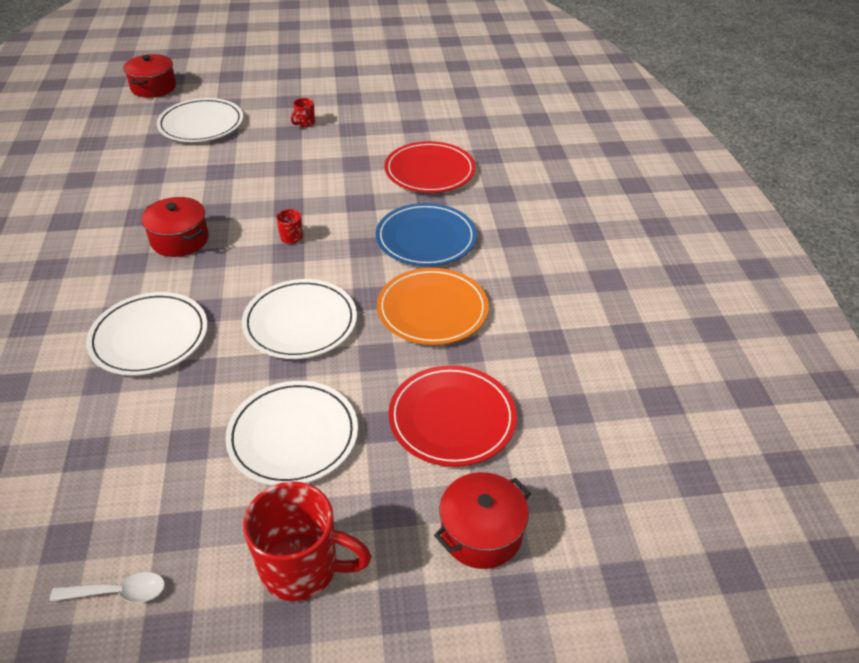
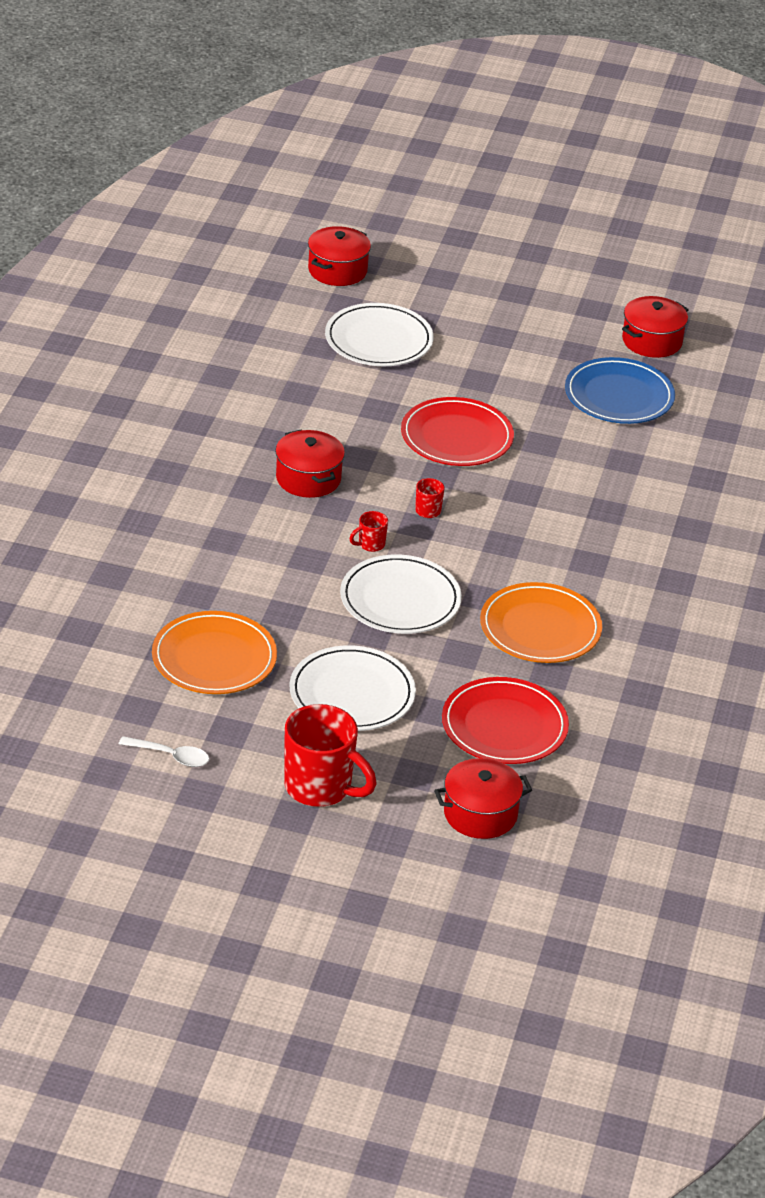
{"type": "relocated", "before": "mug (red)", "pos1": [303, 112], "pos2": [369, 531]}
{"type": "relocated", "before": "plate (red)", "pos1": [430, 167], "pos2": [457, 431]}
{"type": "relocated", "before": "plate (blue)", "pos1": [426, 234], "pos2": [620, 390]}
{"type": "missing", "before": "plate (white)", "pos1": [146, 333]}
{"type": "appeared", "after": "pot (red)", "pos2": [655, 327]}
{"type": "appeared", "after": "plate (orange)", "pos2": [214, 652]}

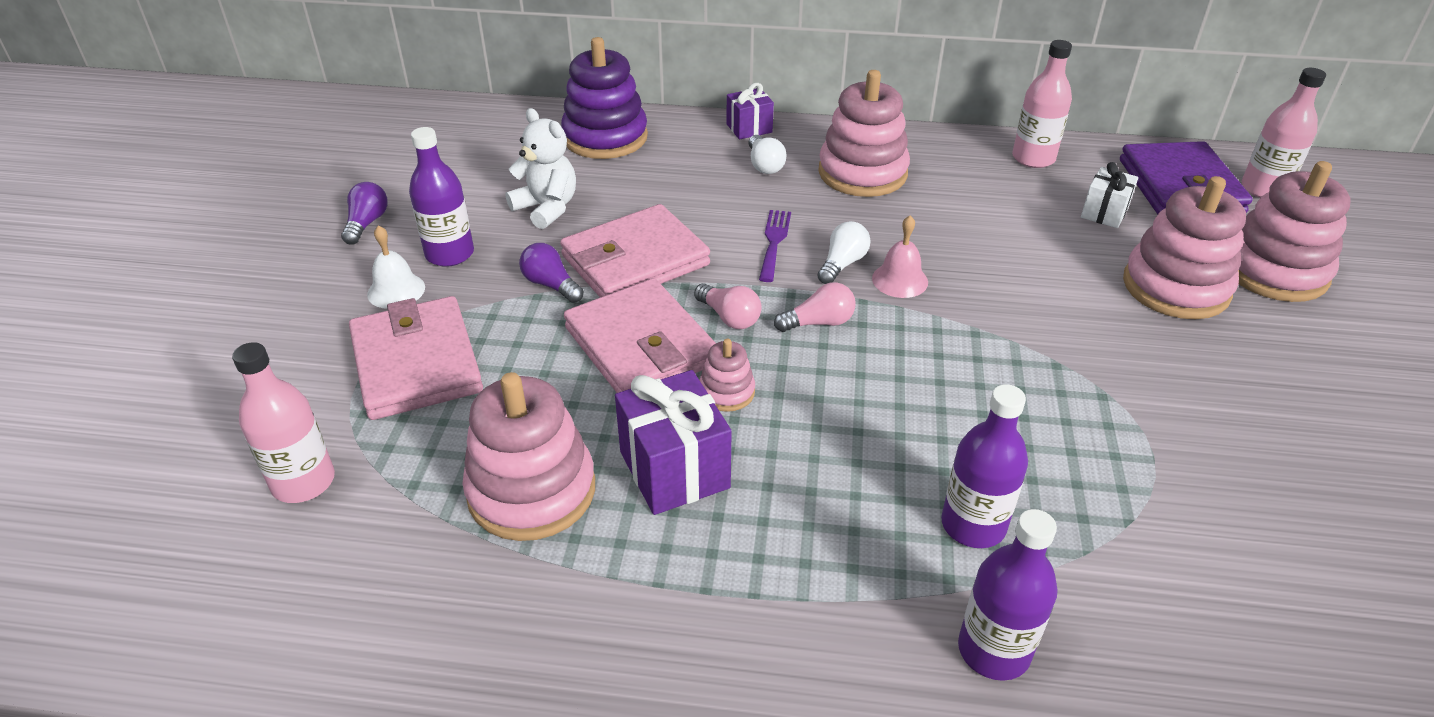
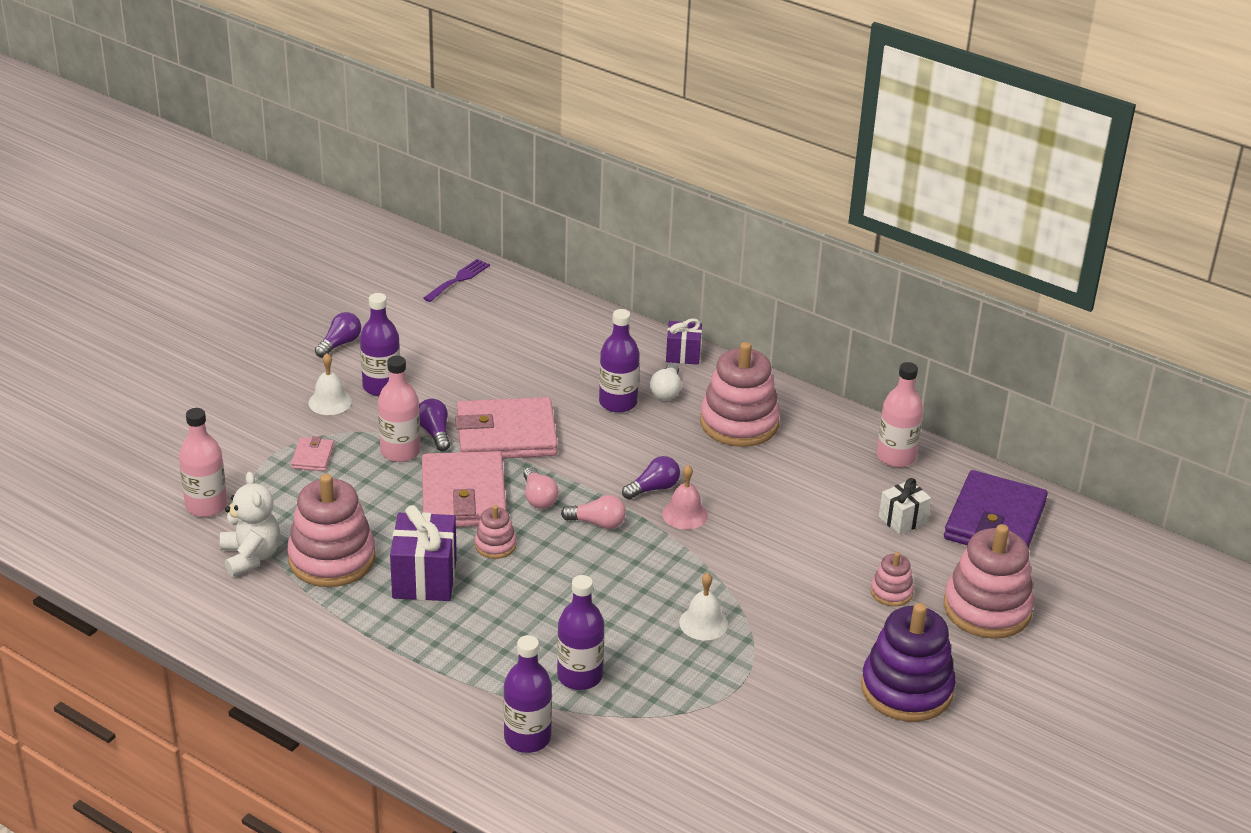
{"type": "relocated", "before": "stacking toy (purple)", "pos1": [604, 98], "pos2": [908, 662]}
{"type": "relocated", "before": "bottle (pink)", "pos1": [1284, 133], "pos2": [399, 409]}
{"type": "relocated", "before": "teddy bear (white)", "pos1": [541, 168], "pos2": [250, 524]}
{"type": "size", "before": "stacking toy (pink)", "pos1": [1184, 247], "pos2": [892, 579], "scale": 0.49}
{"type": "relocated", "before": "fork (purple)", "pos1": [775, 246], "pos2": [456, 280]}
{"type": "colour", "before": "light bulb (white)", "after": "light bulb (purple)", "pos1": [844, 252], "pos2": [651, 477]}
{"type": "size", "before": "wallet (pink)", "pos1": [416, 358], "pos2": [312, 453], "scale": 0.44}
{"type": "appeared", "after": "bottle (purple)", "pos2": [619, 361]}
{"type": "appeared", "after": "bell (white)", "pos2": [703, 606]}

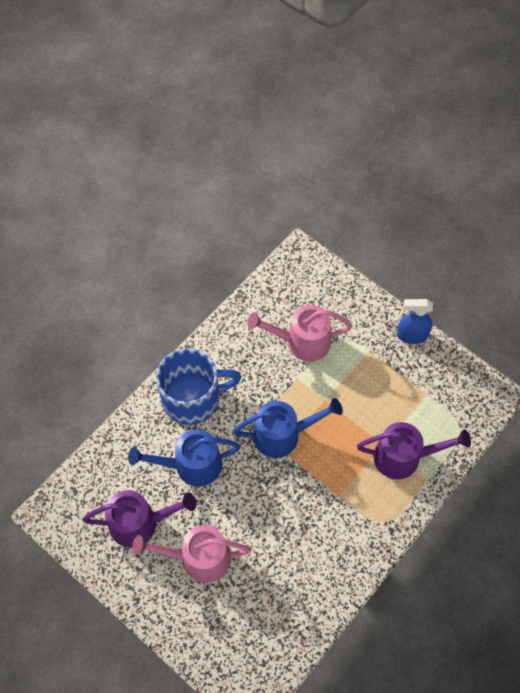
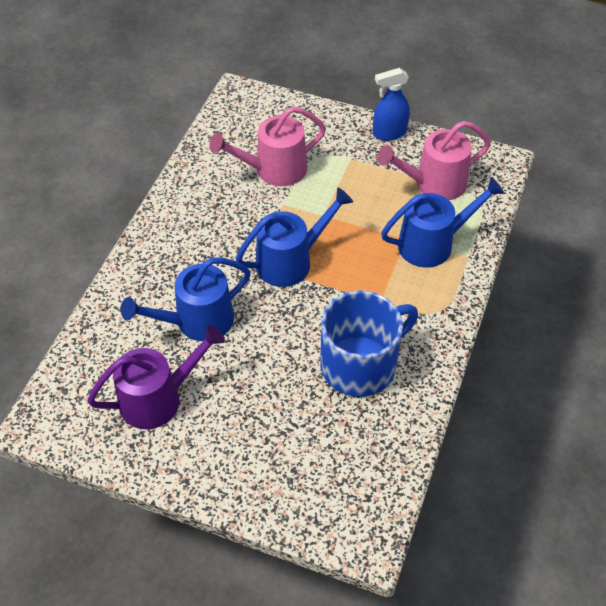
{"type": "relocated", "before": "mug (blue)", "pos1": [198, 386], "pos2": [369, 344]}
{"type": "colour", "before": "watering can (purple)", "after": "watering can (blue)", "pos1": [414, 450], "pos2": [442, 222]}
{"type": "relocated", "before": "watering can (pink)", "pos1": [191, 554], "pos2": [434, 160]}

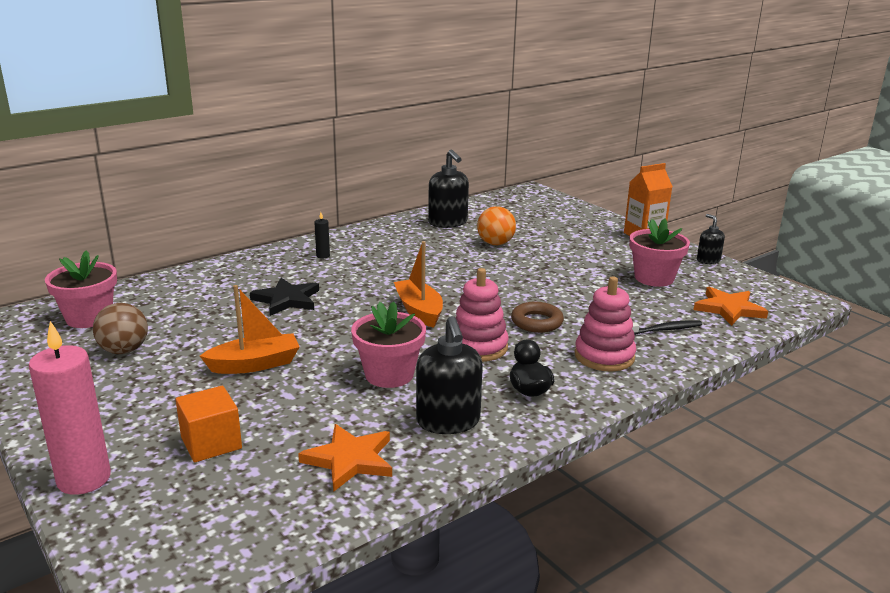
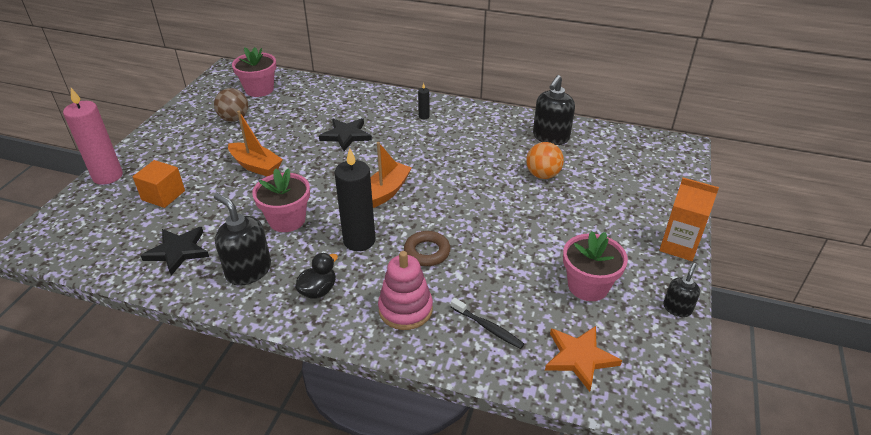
{"type": "exchanged", "before": "stacking toy (pink)", "after": "candle (black)", "pos1": [482, 315], "pos2": [355, 199]}
{"type": "spun", "before": "soap dispenser (black)", "pos1": [449, 375], "pos2": [242, 239], "turn": 90}
{"type": "colour", "before": "star (orange)", "after": "star (black)", "pos1": [345, 458], "pos2": [175, 251]}

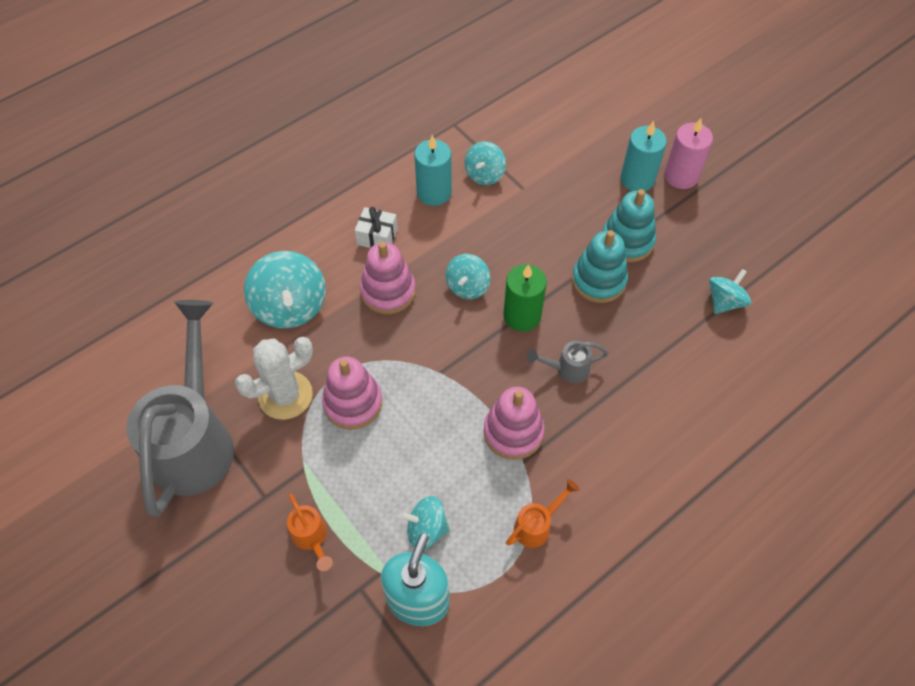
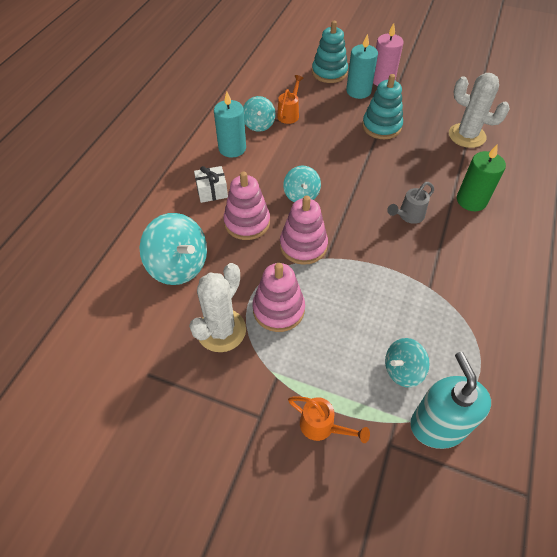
{"type": "relocated", "before": "stacking toy (turquoise)", "pos1": [600, 266], "pos2": [330, 52]}
{"type": "relocated", "before": "candle (green)", "pos1": [525, 298], "pos2": [481, 177]}
{"type": "exchanged", "before": "spinning top (turquoise)", "after": "cactus (white)", "pos1": [730, 291], "pos2": [479, 110]}
{"type": "missing", "before": "watering can (grey)", "pos1": [180, 408]}
{"type": "relocated", "before": "stacking toy (pink)", "pos1": [514, 423], "pos2": [304, 230]}
{"type": "relocated", "before": "watering can (orange)", "pos1": [542, 513], "pos2": [290, 99]}

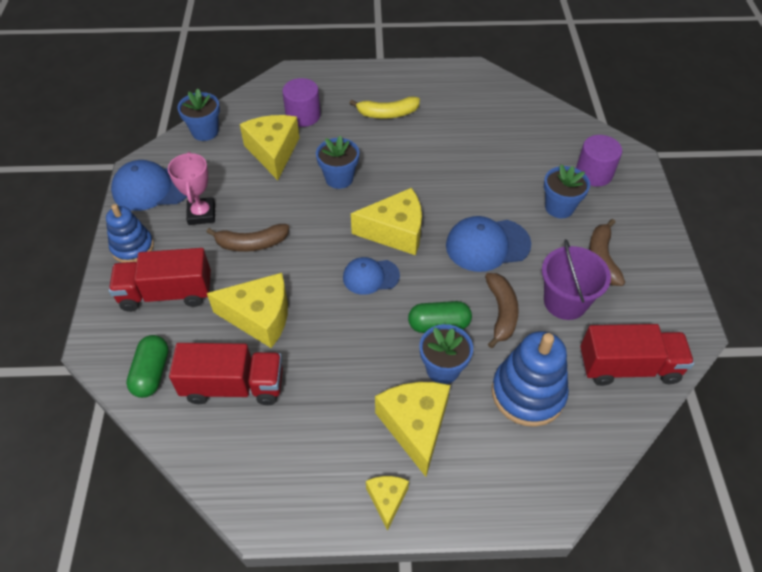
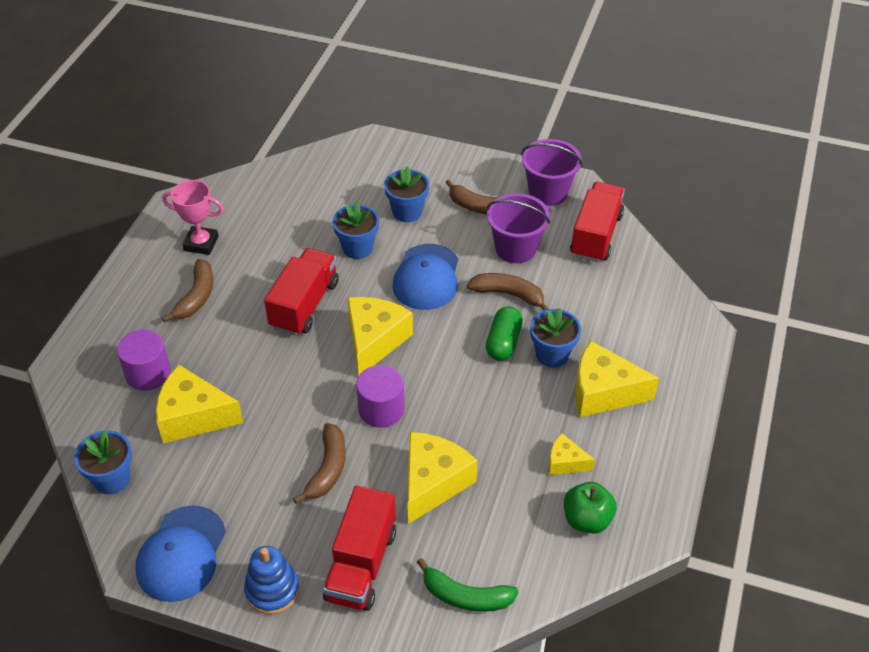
{"type": "colour", "before": "banana (yellow)", "after": "banana (brown)", "pos1": [385, 107], "pos2": [187, 290]}
{"type": "relocated", "before": "flower pot (blue)", "pos1": [337, 162], "pos2": [356, 230]}
{"type": "relocated", "before": "cylinder (purple)", "pos1": [599, 161], "pos2": [380, 396]}
{"type": "relocated", "before": "trophy (pink)", "pos1": [191, 188], "pos2": [192, 217]}
{"type": "missing", "before": "cap (blue)", "pos1": [371, 276]}
{"type": "missing", "before": "stacking toy (blue)", "pos1": [530, 379]}
{"type": "exchanged", "before": "capsule (green)", "after": "banana (green)", "pos1": [147, 366], "pos2": [468, 585]}
{"type": "relocated", "before": "truck (red)", "pos1": [226, 374], "pos2": [301, 292]}
{"type": "relocated", "before": "cheese (yellow)", "pos1": [387, 503], "pos2": [572, 454]}
{"type": "appeared", "after": "bucket (purple)", "pos2": [551, 172]}
{"type": "appeared", "after": "apple (green)", "pos2": [590, 508]}

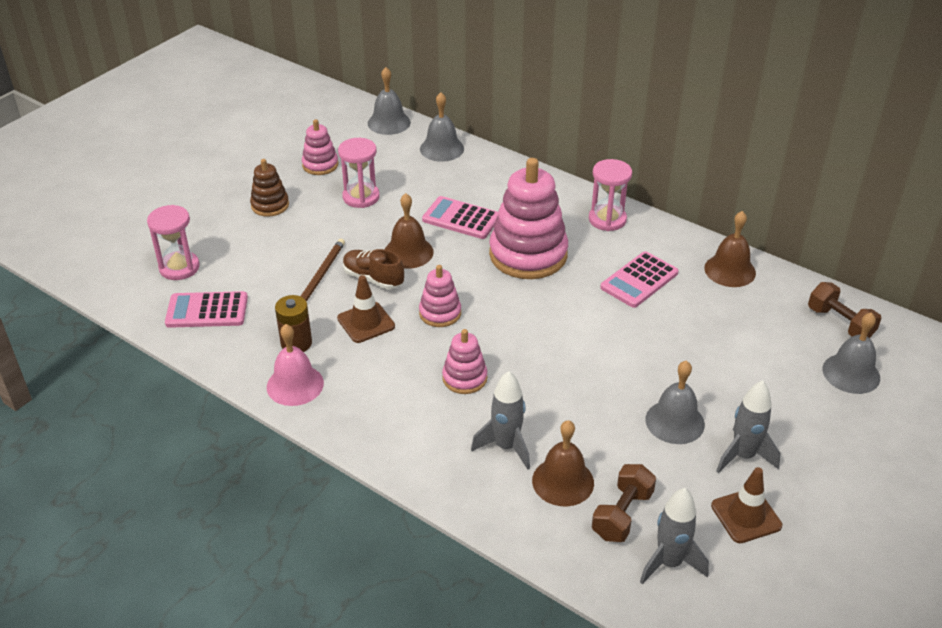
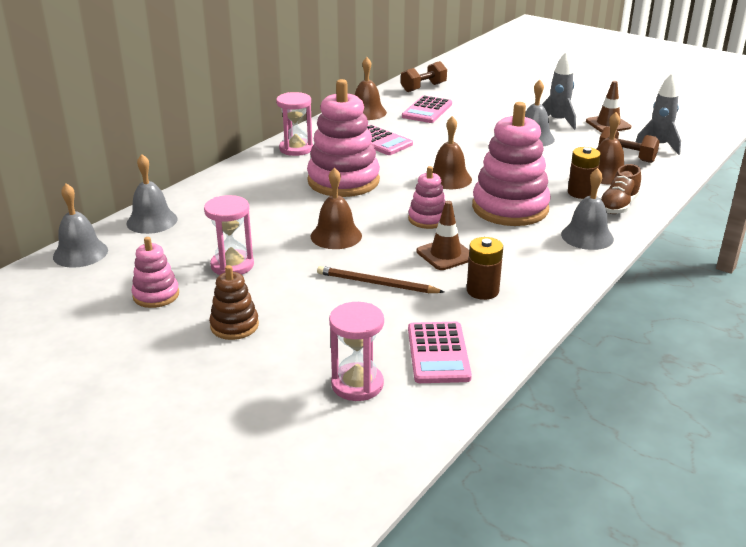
{"type": "relocated", "before": "calculator (pink)", "pos1": [460, 217], "pos2": [427, 109]}
{"type": "relocated", "before": "shoe (brown)", "pos1": [373, 269], "pos2": [621, 189]}
{"type": "relocated", "before": "bell (grey)", "pos1": [851, 353], "pos2": [587, 209]}
{"type": "missing", "before": "bell (pink)", "pos1": [295, 365]}
{"type": "size", "before": "stacking toy (pink)", "pos1": [464, 361], "pos2": [511, 164], "scale": 1.97}
{"type": "exchanged", "before": "rocket (grey)", "after": "battery (brown)", "pos1": [500, 420], "pos2": [584, 173]}
{"type": "appeared", "after": "bell (brown)", "pos2": [452, 152]}

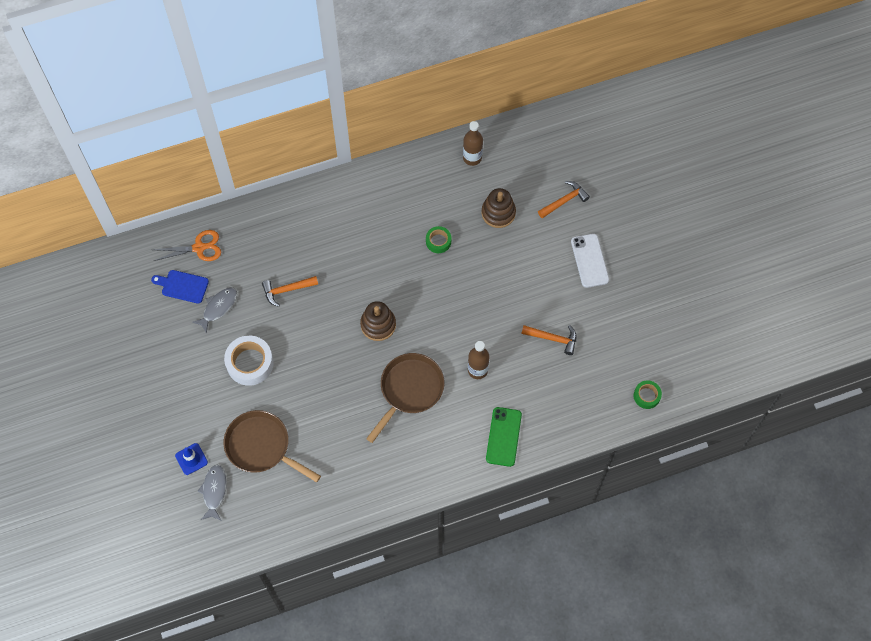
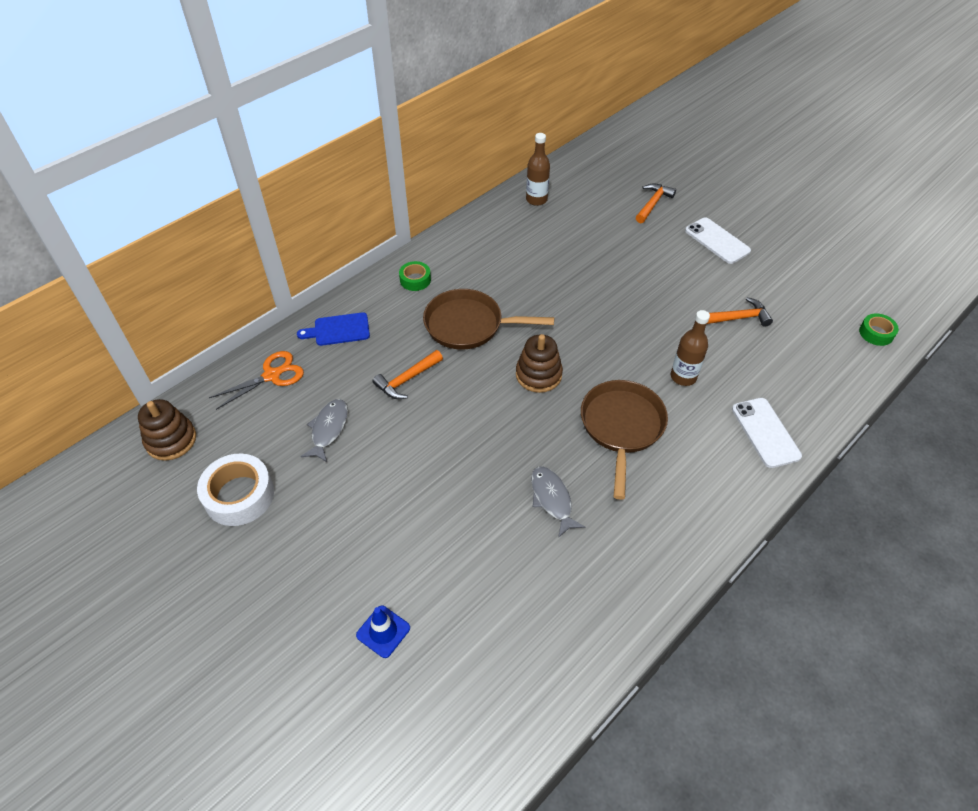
{"type": "relocated", "before": "stacking toy (brown)", "pos1": [499, 208], "pos2": [167, 430]}
{"type": "relocated", "before": "tape (green)", "pos1": [438, 239], "pos2": [415, 276]}
{"type": "relocated", "before": "cutting board (blue)", "pos1": [180, 287], "pos2": [333, 329]}
{"type": "relocated", "before": "tape (white)", "pos1": [249, 361], "pos2": [235, 489]}
{"type": "colour", "before": "phone (green)", "after": "phone (white)", "pos1": [504, 437], "pos2": [767, 433]}
{"type": "relocated", "before": "pan (brown)", "pos1": [272, 446], "pos2": [488, 319]}
{"type": "relocated", "before": "fish (grey)", "pos1": [212, 492], "pos2": [558, 502]}

